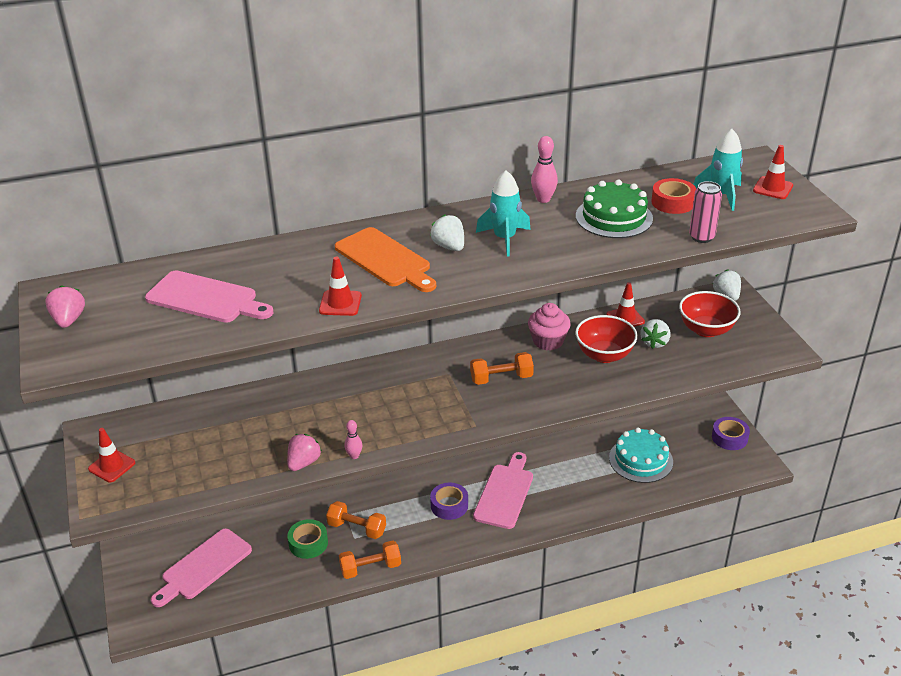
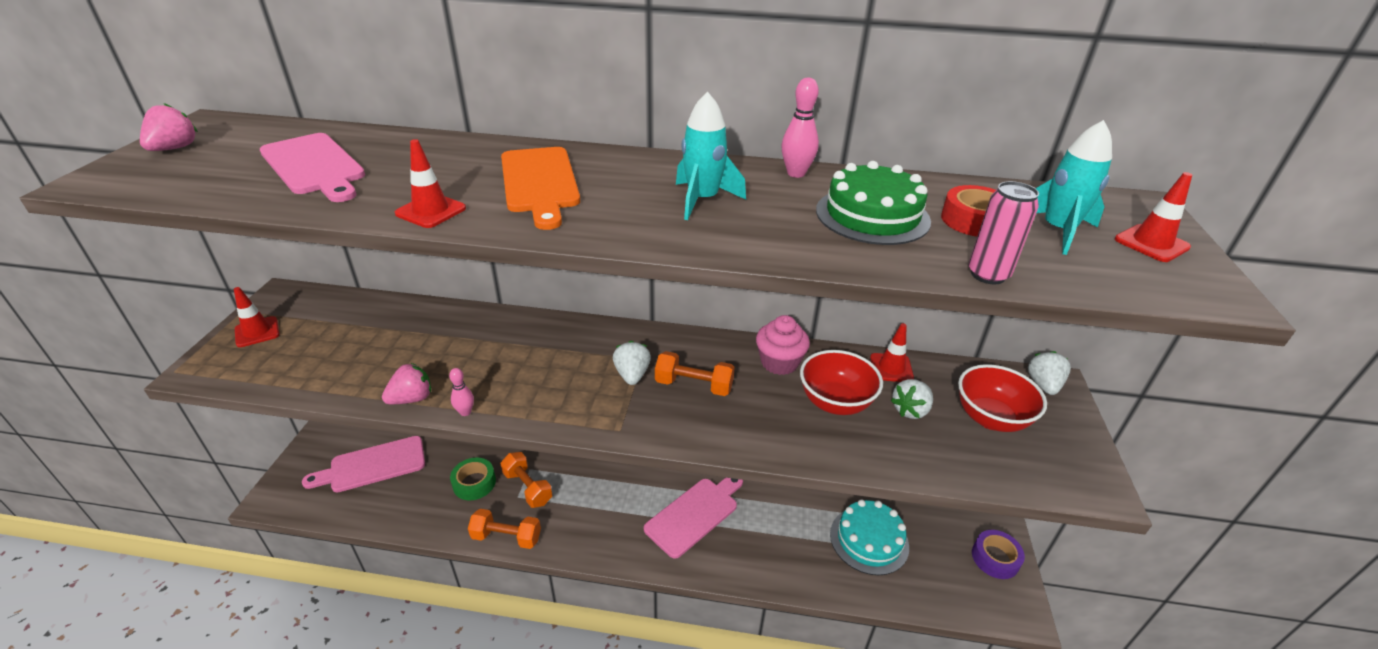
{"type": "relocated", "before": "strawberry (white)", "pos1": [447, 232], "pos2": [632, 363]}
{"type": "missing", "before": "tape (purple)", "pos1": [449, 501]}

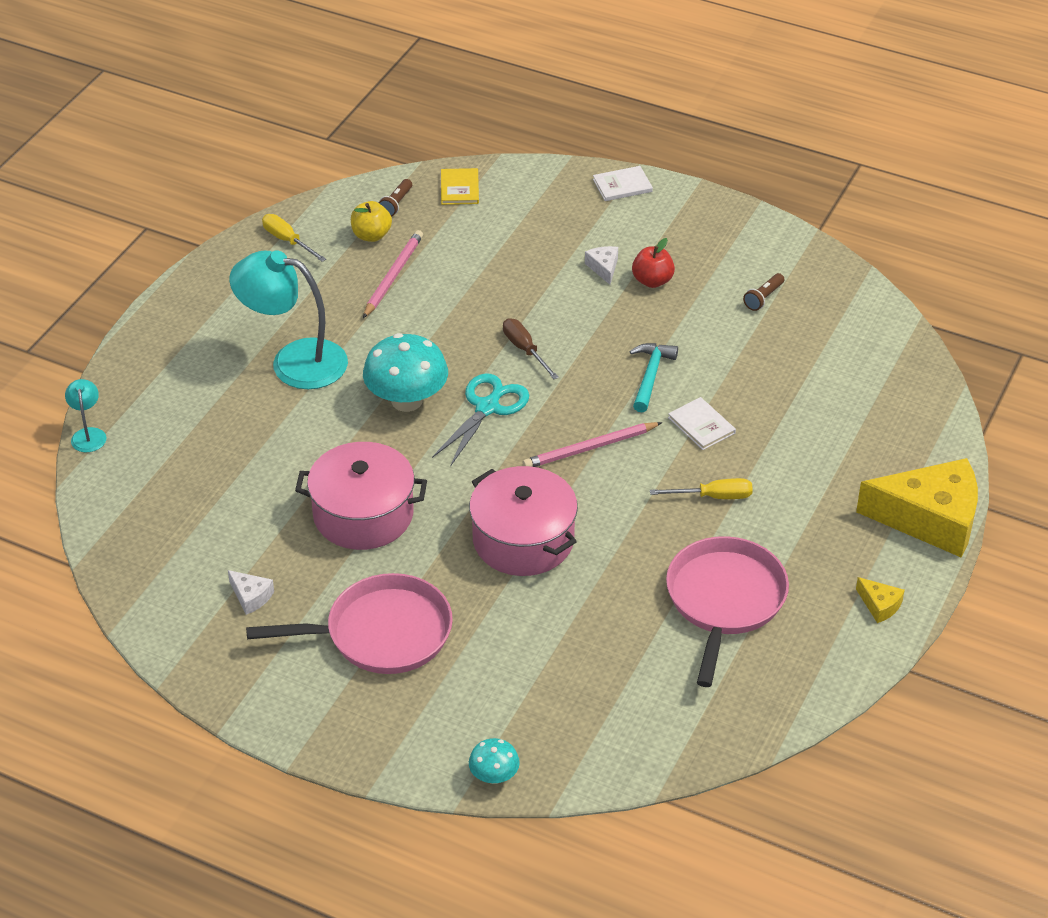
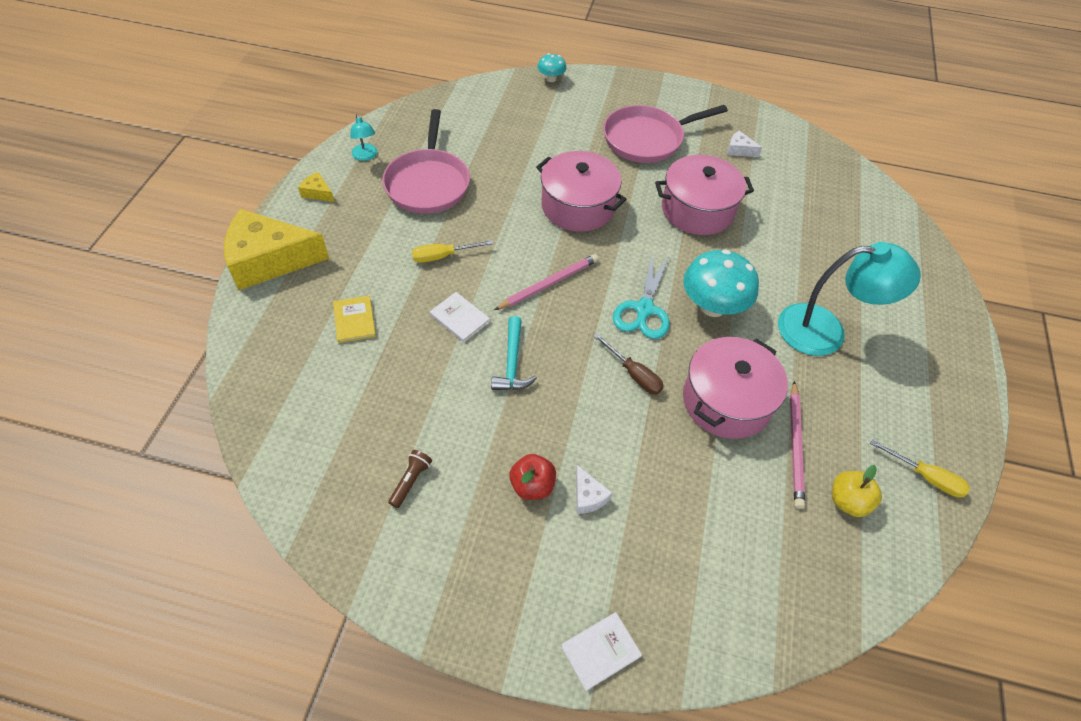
{"type": "relocated", "before": "book (yellow)", "pos1": [460, 186], "pos2": [354, 319]}
{"type": "missing", "before": "flashlight (brown)", "pos1": [395, 198]}
{"type": "relocated", "before": "lamp (turquoise)", "pos1": [86, 415], "pos2": [364, 137]}
{"type": "appeared", "after": "pot (pink)", "pos2": [735, 388]}

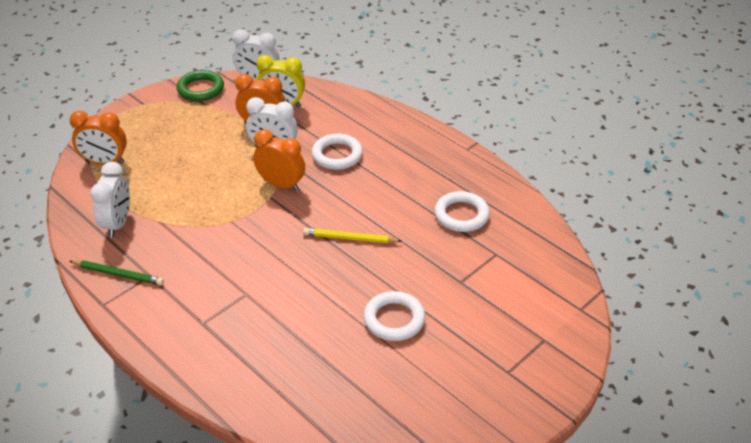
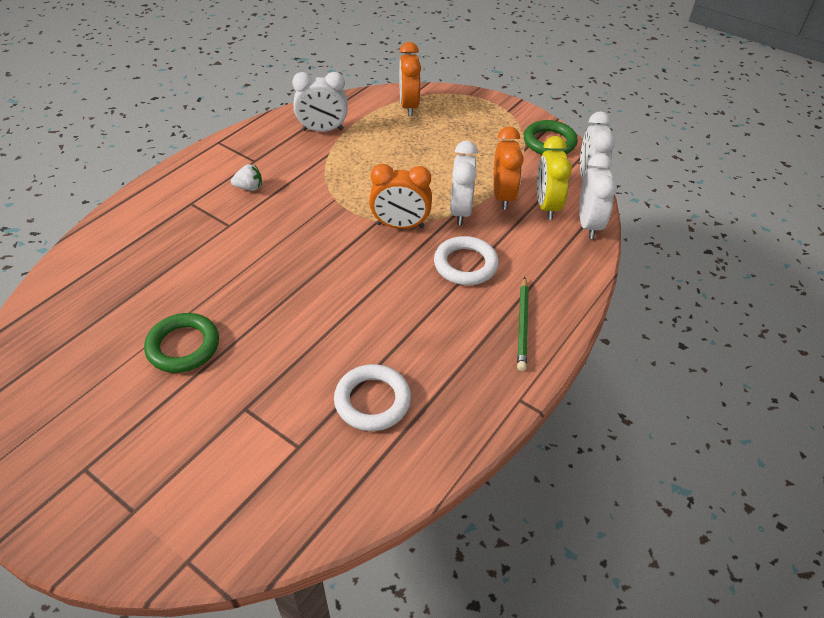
{"type": "spun", "before": "clock (orange)", "pos1": [279, 160], "pos2": [400, 196], "turn": 75}
{"type": "missing", "before": "pencil (yellow)", "pos1": [352, 235]}
{"type": "relocated", "before": "pencil (green)", "pos1": [117, 272], "pos2": [523, 324]}
{"type": "colour", "before": "ring (white)", "after": "ring (green)", "pos1": [394, 316], "pos2": [181, 343]}
{"type": "appeared", "after": "clock (white)", "pos2": [598, 196]}
{"type": "appeared", "after": "strawberry (white)", "pos2": [246, 177]}

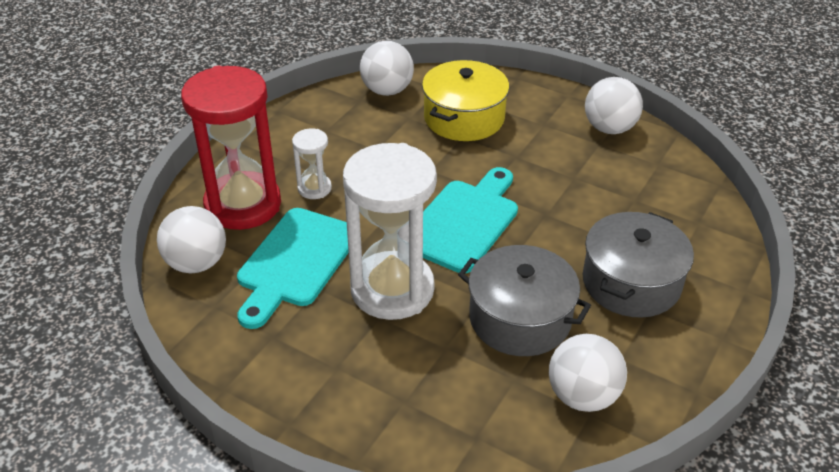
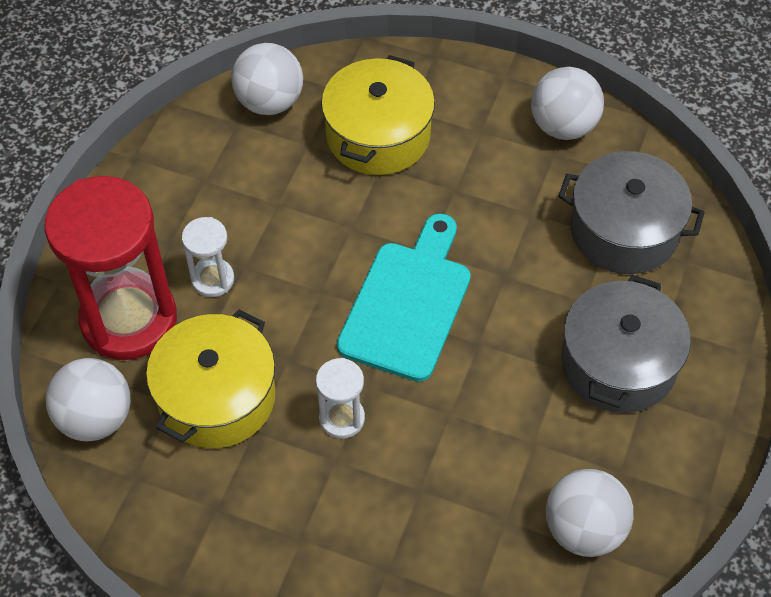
{"type": "size", "before": "hourglass (white)", "pos1": [390, 231], "pos2": [340, 398], "scale": 0.46}
{"type": "exchanged", "before": "cutting board (turquoise)", "after": "pot (yellow)", "pos1": [293, 268], "pos2": [211, 379]}
{"type": "relocated", "before": "pot (grey)", "pos1": [524, 300], "pos2": [631, 212]}

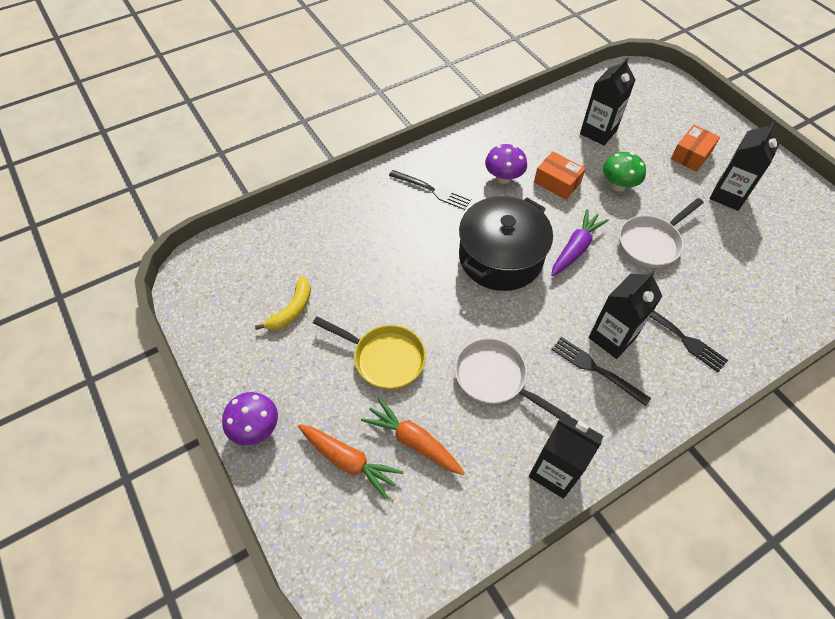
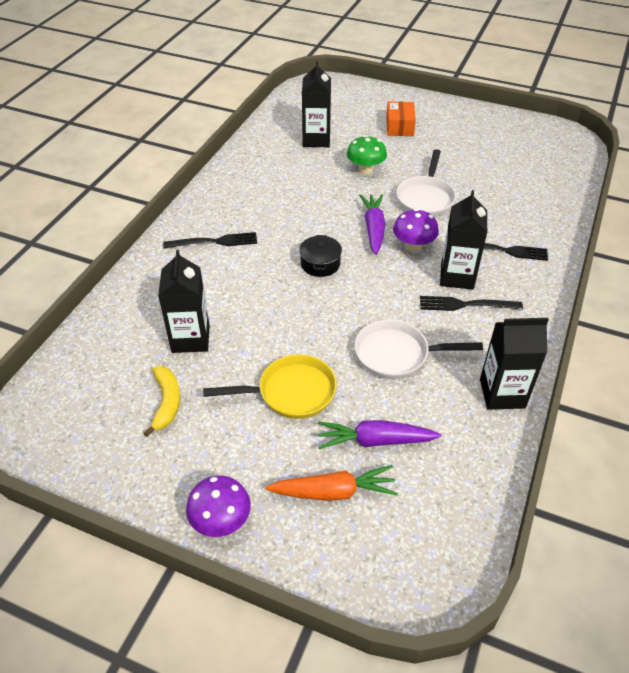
{"type": "relocated", "before": "carton (black)", "pos1": [745, 166], "pos2": [184, 301]}
{"type": "relocated", "before": "mushroom (purple)", "pos1": [506, 164], "pos2": [416, 230]}
{"type": "missing", "before": "box (orange)", "pos1": [560, 176]}
{"type": "size", "before": "pot (black)", "pos1": [506, 243], "pos2": [320, 256], "scale": 0.46}
{"type": "colour", "before": "carrot (orange)", "after": "carrot (purple)", "pos1": [412, 436], "pos2": [379, 434]}

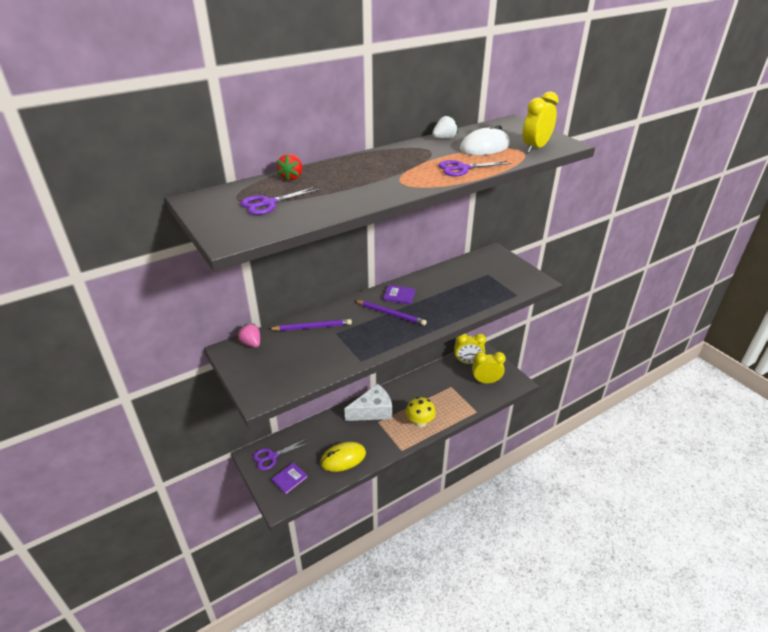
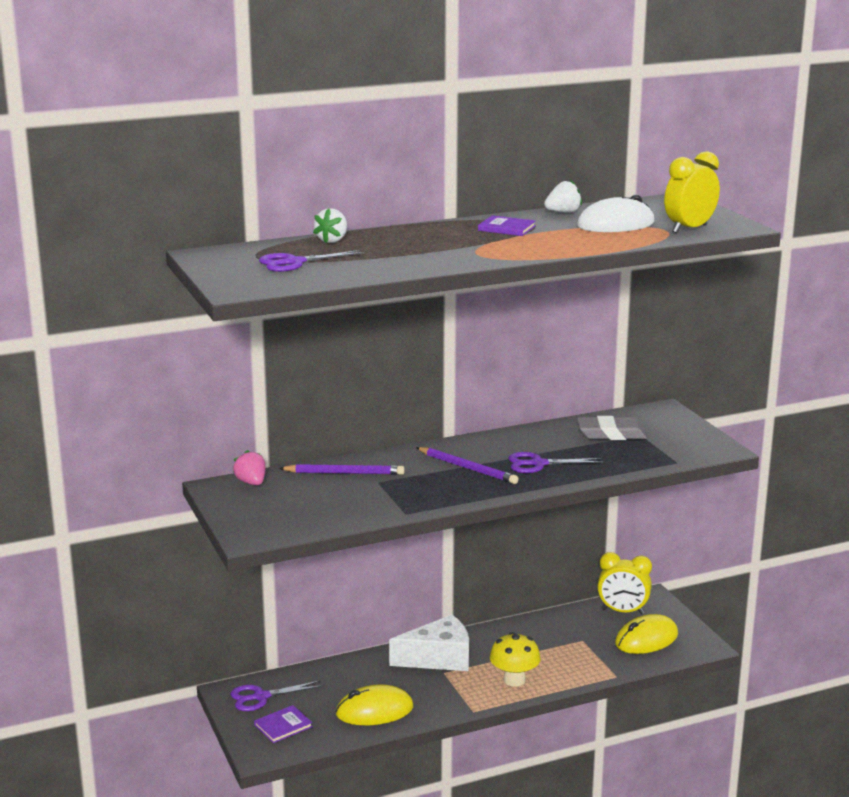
{"type": "colour", "before": "strawberry (red)", "after": "strawberry (white)", "pos1": [289, 167], "pos2": [330, 225]}
{"type": "relocated", "before": "scissors (purple)", "pos1": [474, 168], "pos2": [556, 462]}
{"type": "relocated", "before": "book (purple)", "pos1": [399, 294], "pos2": [507, 225]}
{"type": "exchanged", "before": "clock (yellow)", "after": "mouse (yellow)", "pos1": [489, 368], "pos2": [646, 634]}
{"type": "appeared", "after": "eraser (grey)", "pos2": [612, 428]}

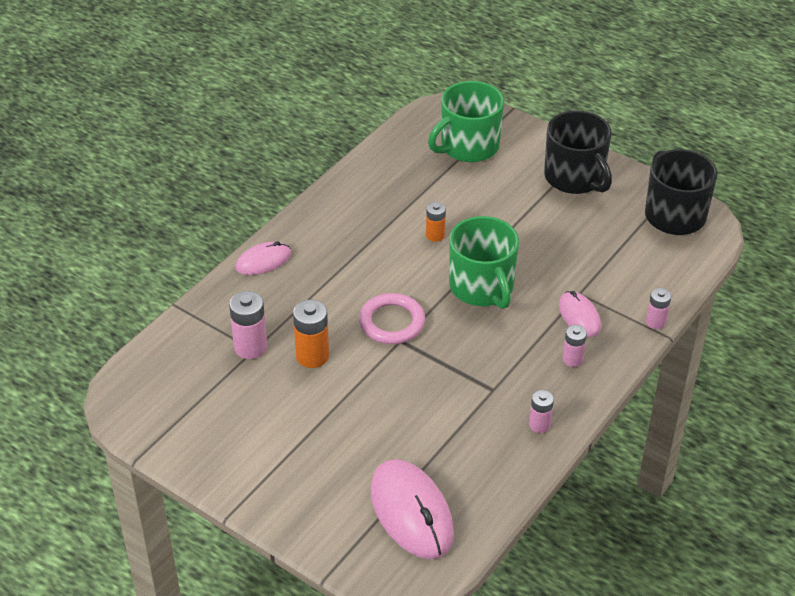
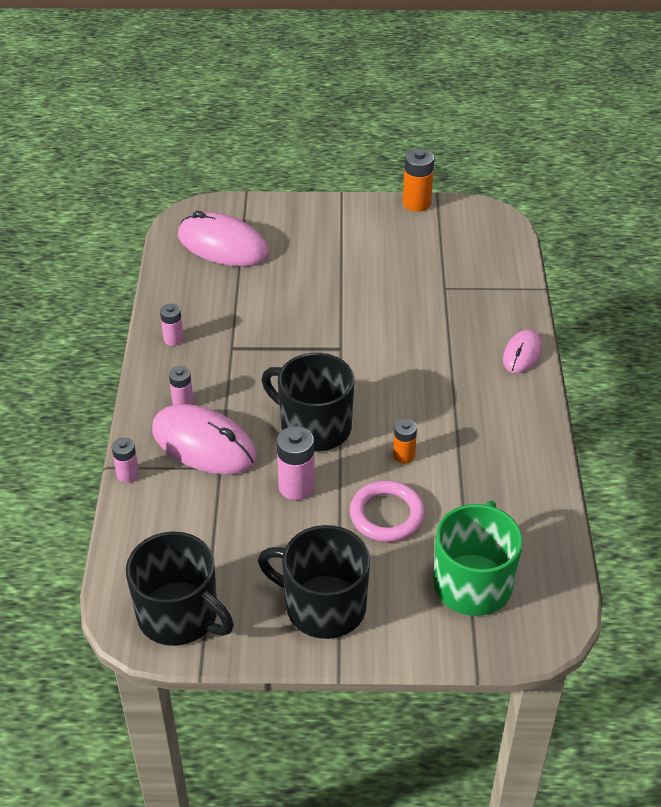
{"type": "colour", "before": "mug (green)", "after": "mug (black)", "pos1": [484, 262], "pos2": [308, 402]}
{"type": "relocated", "before": "battery (pink)", "pos1": [248, 325], "pos2": [296, 463]}
{"type": "size", "before": "mouse (pink)", "pos1": [580, 314], "pos2": [204, 439], "scale": 1.78}
{"type": "relocated", "before": "ring (pink)", "pos1": [392, 318], "pos2": [387, 511]}
{"type": "relocated", "before": "battery (orange)", "pos1": [311, 334], "pos2": [418, 180]}

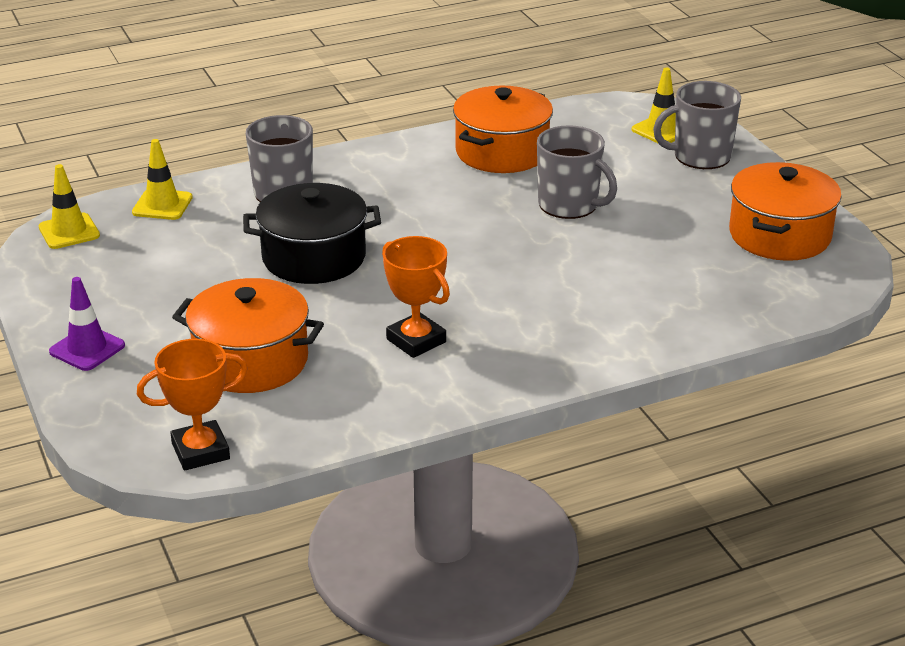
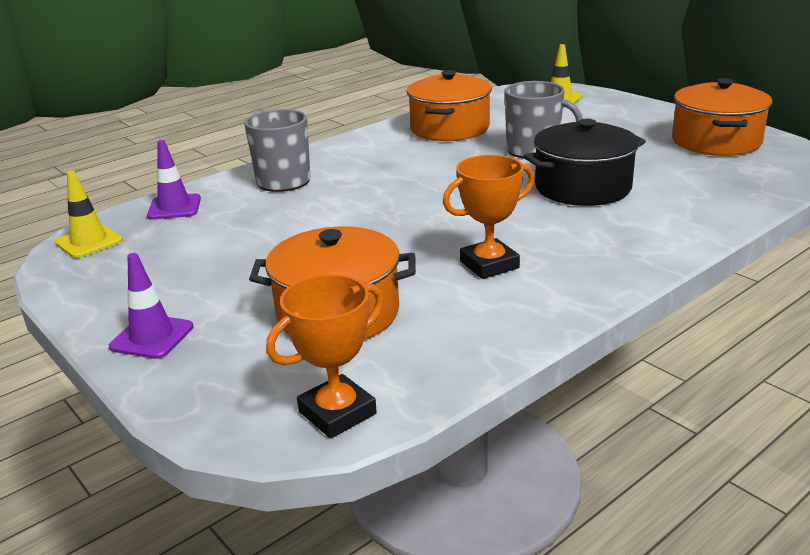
{"type": "missing", "before": "mug (grey)", "pos1": [697, 125]}
{"type": "colour", "before": "traffic cone (yellow)", "after": "traffic cone (purple)", "pos1": [162, 179], "pos2": [174, 180]}
{"type": "relocated", "before": "pot (black)", "pos1": [312, 233], "pos2": [585, 162]}
{"type": "spun", "before": "trophy (orange)", "pos1": [416, 297], "pos2": [489, 217], "turn": -60}

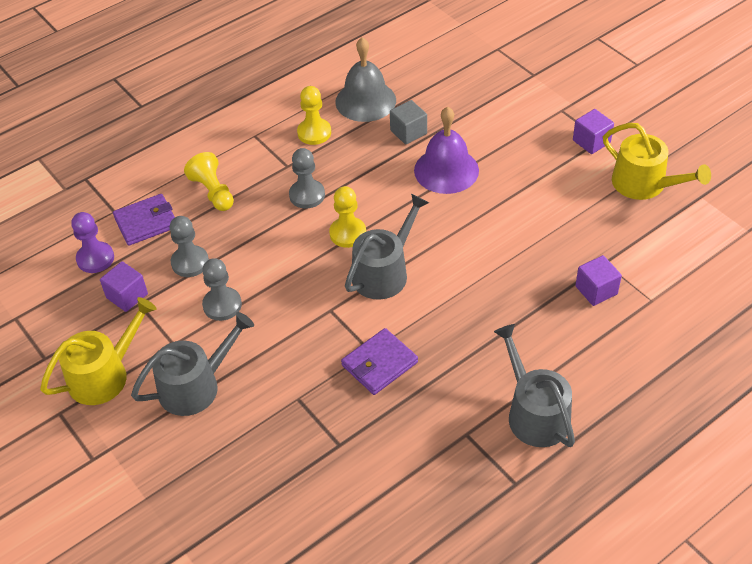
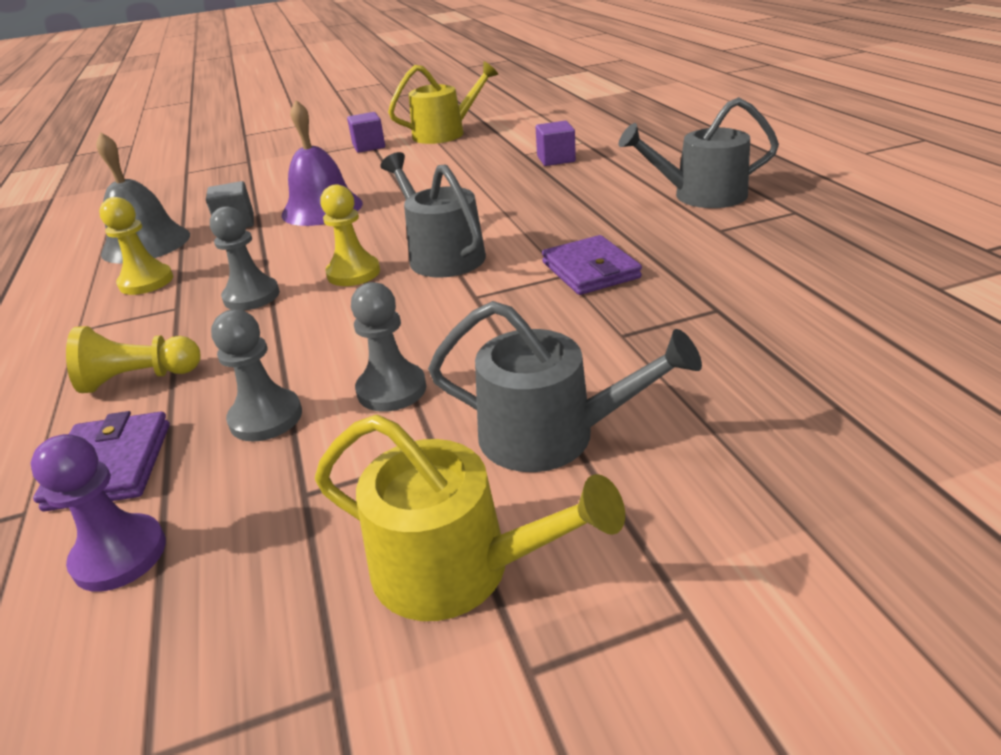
{"type": "missing", "before": "cube (purple)", "pos1": [124, 286]}
{"type": "spun", "before": "watering can (yellow)", "pos1": [98, 351], "pos2": [470, 518], "turn": 135}
{"type": "spun", "before": "watering can (grey)", "pos1": [192, 364], "pos2": [565, 386], "turn": 120}

